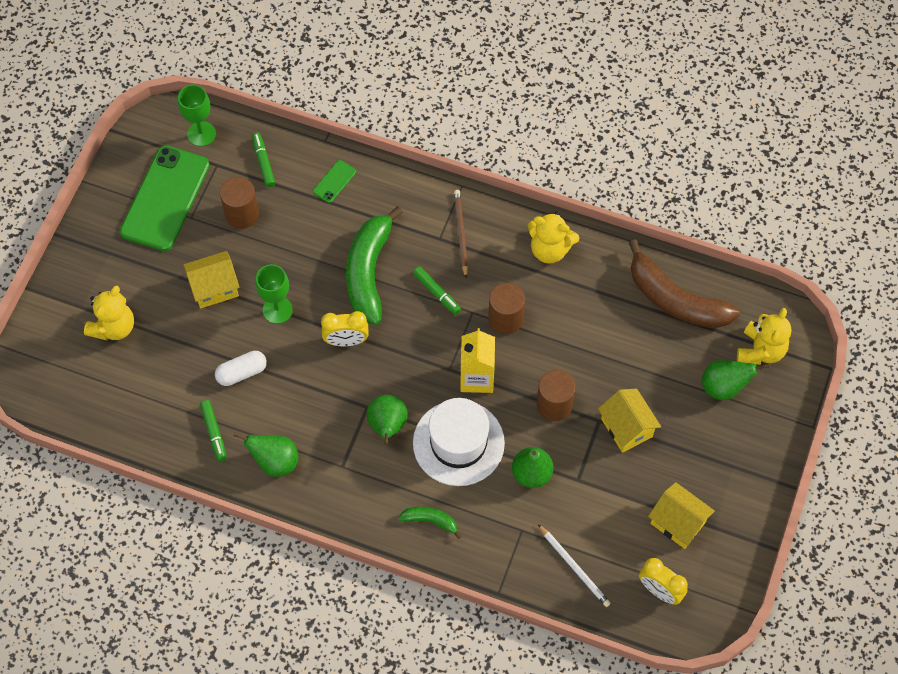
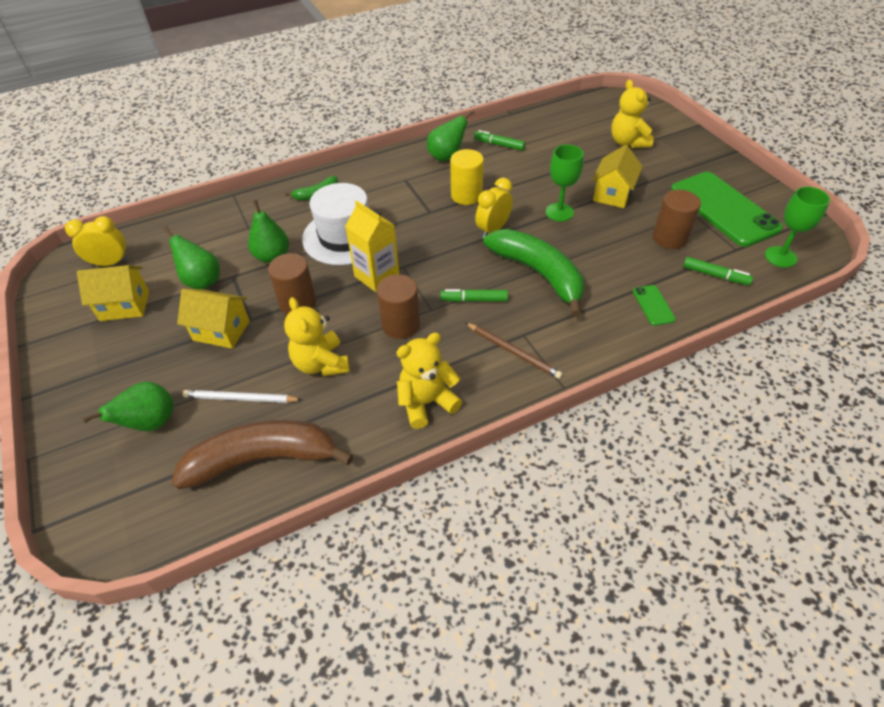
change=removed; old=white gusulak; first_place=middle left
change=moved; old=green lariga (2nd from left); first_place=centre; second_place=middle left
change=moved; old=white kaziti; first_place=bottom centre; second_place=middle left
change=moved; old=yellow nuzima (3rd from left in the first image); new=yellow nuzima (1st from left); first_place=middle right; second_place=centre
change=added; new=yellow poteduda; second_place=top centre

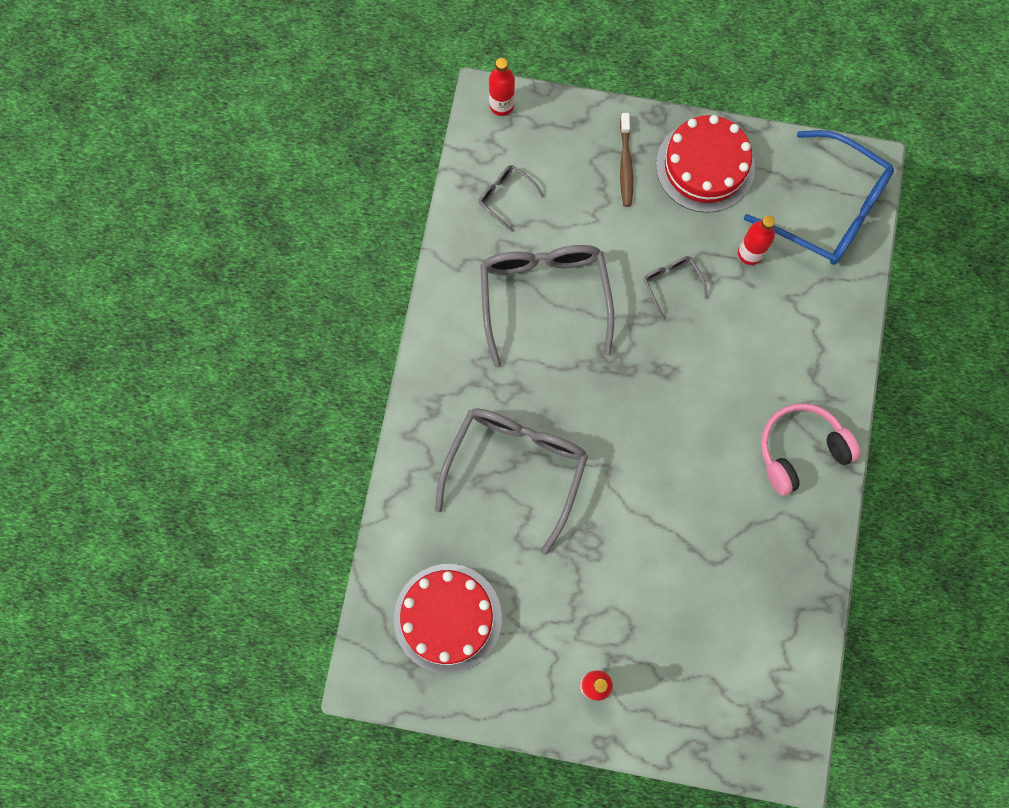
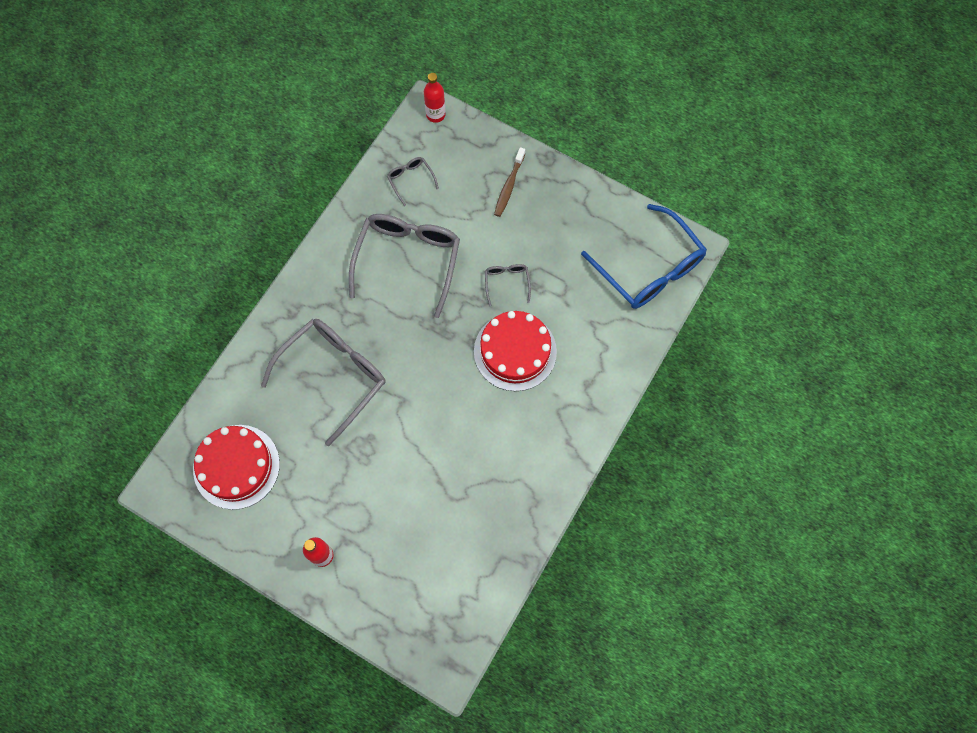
change=moved; old=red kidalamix (2nd from left); first_place=top right; second_place=centre
change=removed; old=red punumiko (3rd from left); first_place=top right
change=removed; old=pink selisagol; first_place=middle right

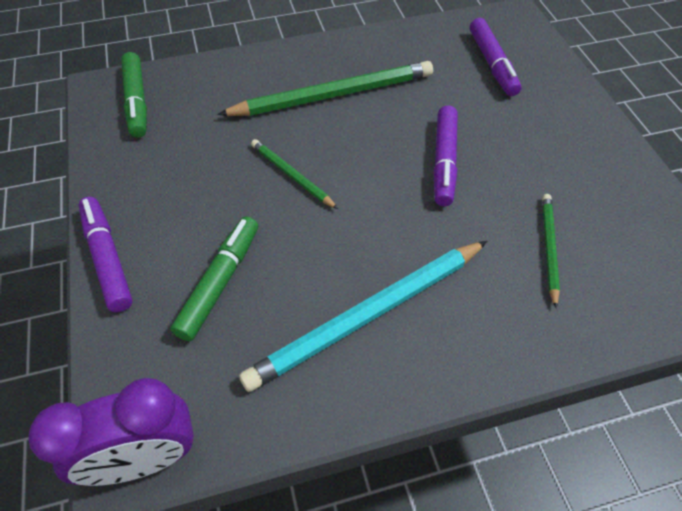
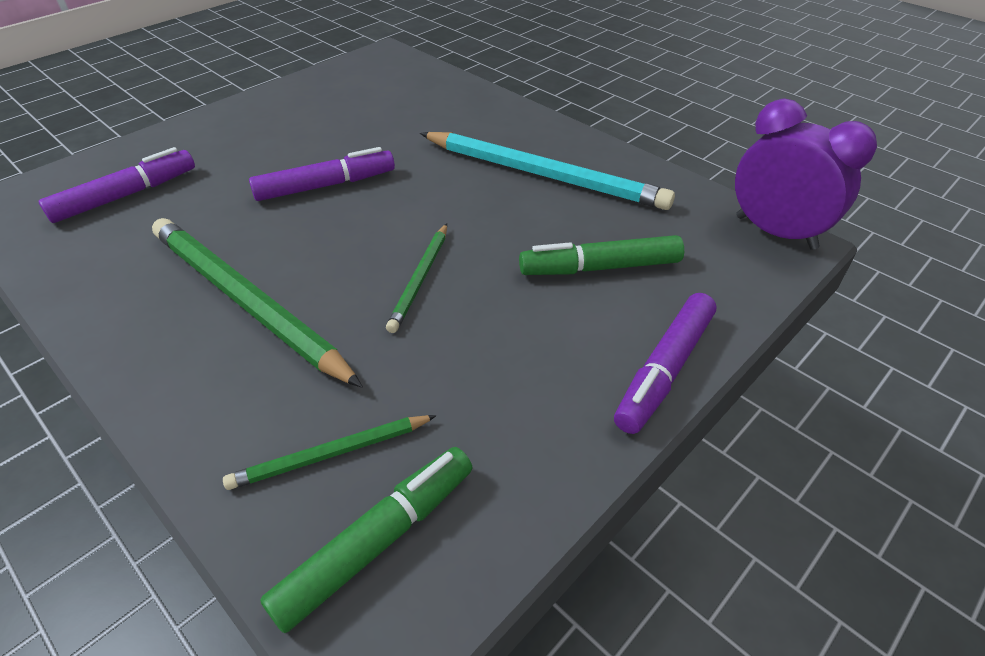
change=moved; old=green kaziti (3rd from left in the first image); new=green kaziti (2nd from left); first_place=middle right; second_place=bottom centre

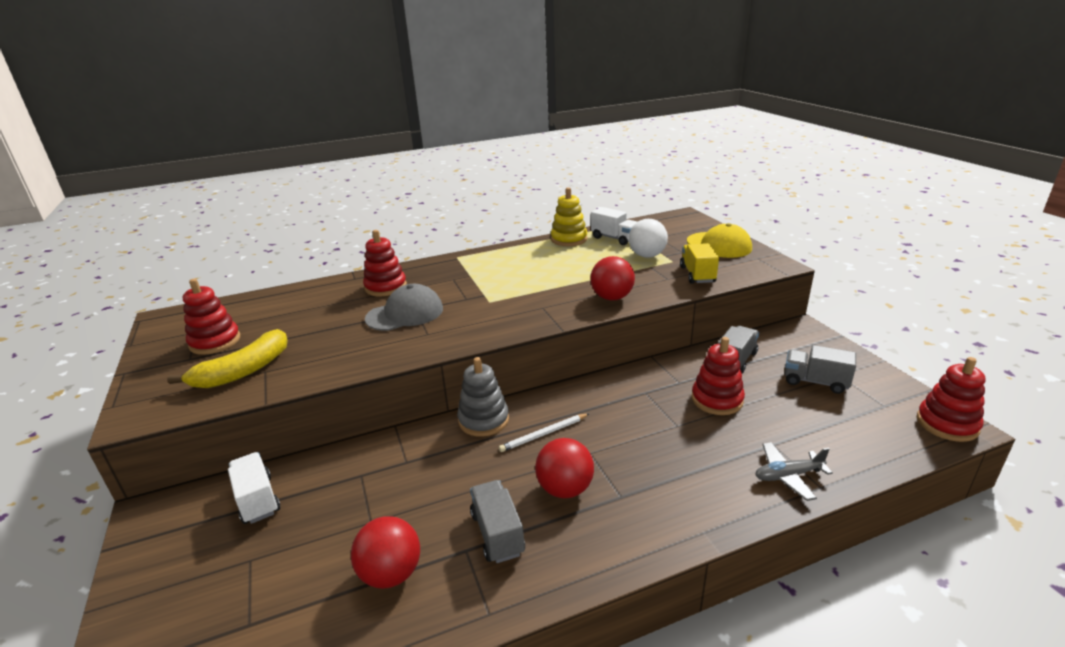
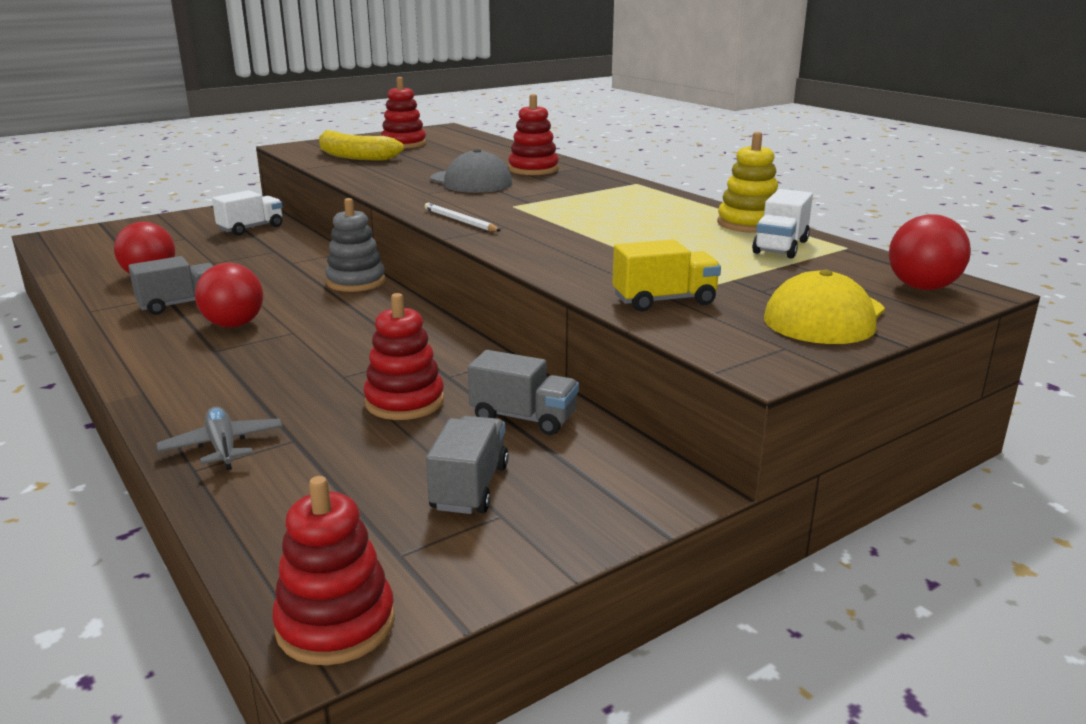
change=moved; old=white kaziti; first_place=bottom centre; second_place=top centre
change=moved; old=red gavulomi (3rd from left); first_place=centre; second_place=middle right
change=removed; old=white gavulomi; first_place=centre

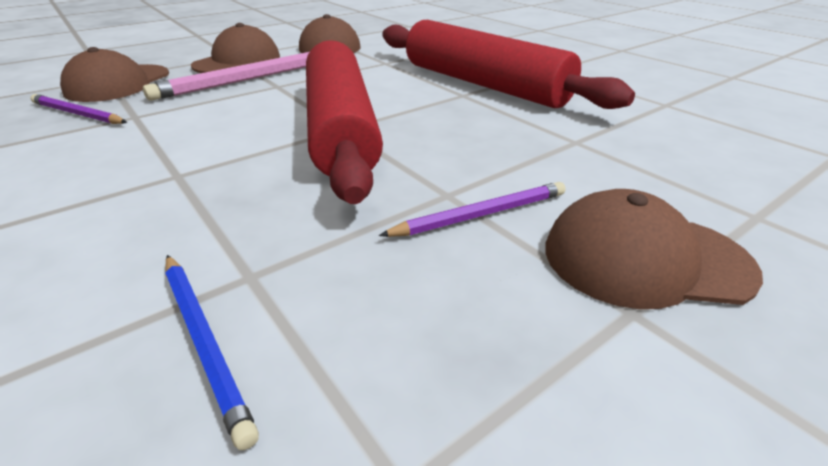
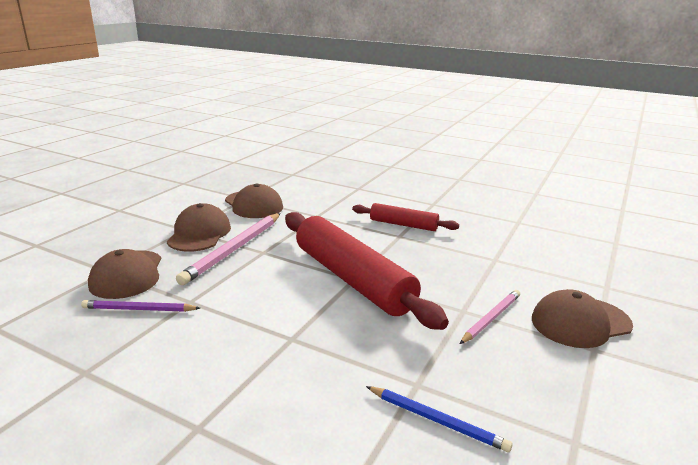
change=recoloured; old=purple kaziti (2nd from left); new=pink kaziti (2nd from left); first_place=centre; second_place=bottom right
change=resized; old=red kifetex (2nd from left); first_place=top centre; second_place=centre; factor=0.52

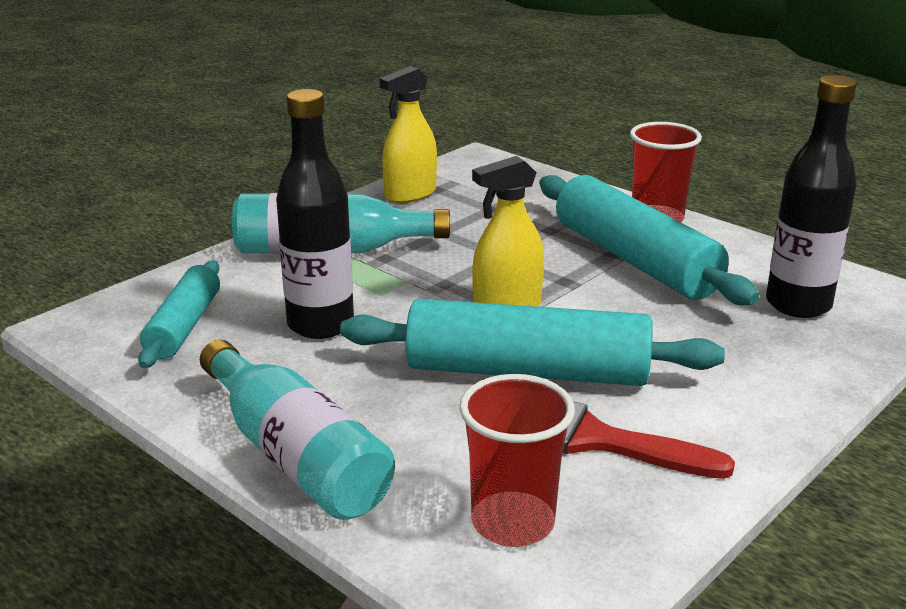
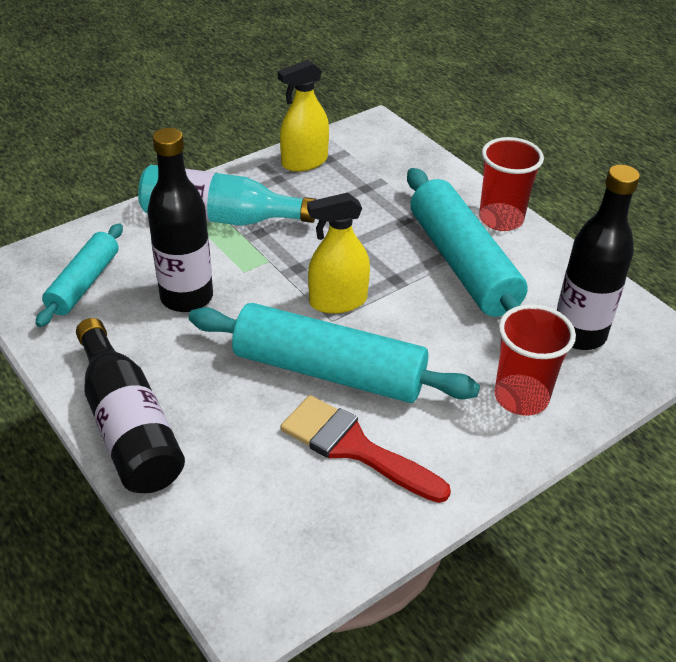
change=recoloured; old=turquoise punumiko (1st from left); new=black punumiko (1st from left); first_place=bottom left; second_place=middle left
change=moved; old=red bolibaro (1st from left in the first image); new=red bolibaro (2nd from left); first_place=bottom centre; second_place=middle right

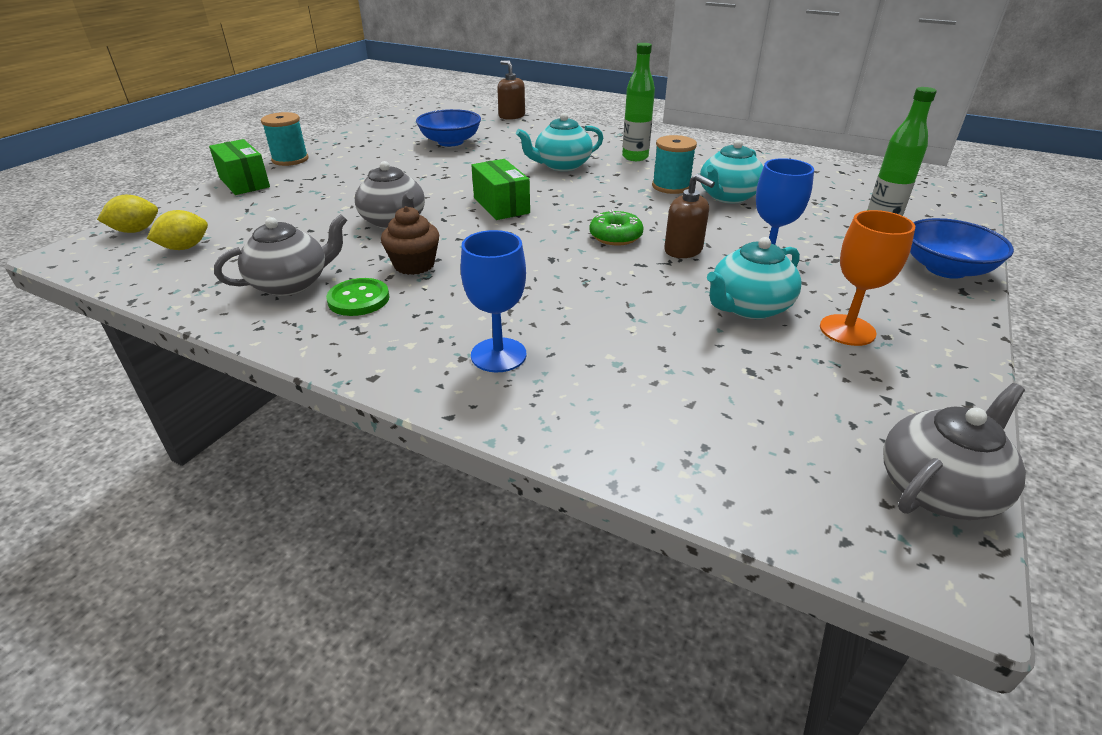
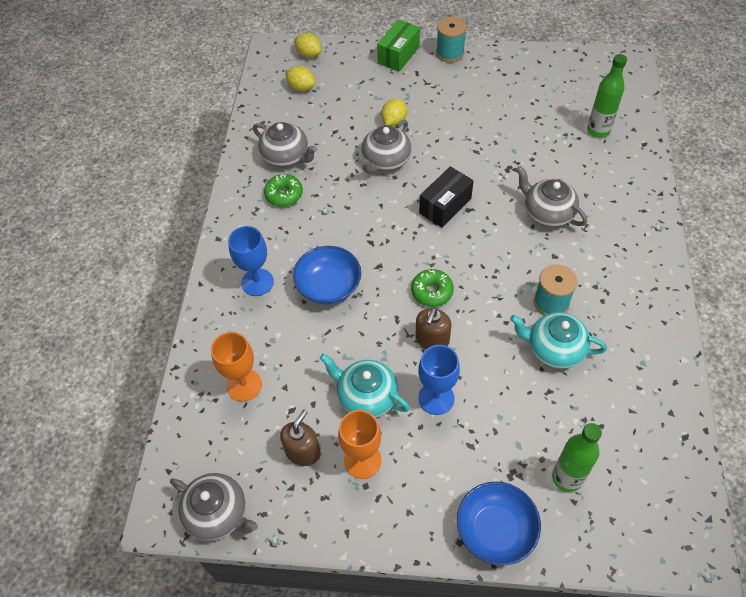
change=replaced; old=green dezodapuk; new=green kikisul (1st from left); first_place=middle left; second_place=top centre
change=removed; old=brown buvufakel; first_place=top centre
change=moved; old=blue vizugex (1st from left); first_place=top centre; second_place=centre
change=recoloured; old=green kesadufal (2nd from left); new=black kesadufal; first_place=top centre; second_place=top centre
change=moved; old=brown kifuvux (1st from left); first_place=top centre; second_place=bottom centre
change=recoloured; old=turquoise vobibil (1st from left); new=grey vobibil (4th from left); first_place=top centre; second_place=top right
change=moved; old=green punumiko (1st from left in the first image); new=green punumiko (2nd from left); first_place=top centre; second_place=top right
change=added; new=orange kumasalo (1st from left); second_place=middle left
change=added; new=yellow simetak (3rd from left); second_place=top centre

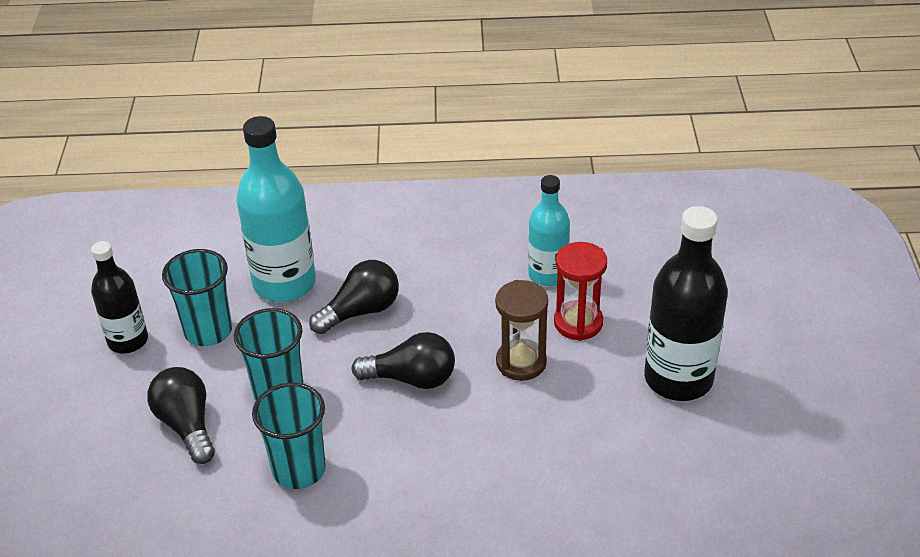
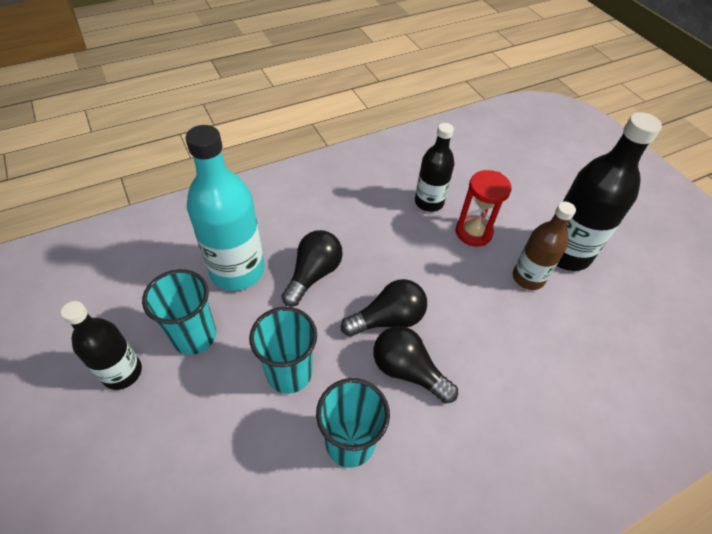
change=moved; old=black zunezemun (1st from left in the first image); new=black zunezemun (3rd from left); first_place=bottom left; second_place=bottom centre
change=removed; old=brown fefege; first_place=centre
change=recoloured; old=turquoise punumiko (2nd from left); new=black punumiko (2nd from left); first_place=centre; second_place=top centre
change=added; new=brown punumiko; second_place=middle right

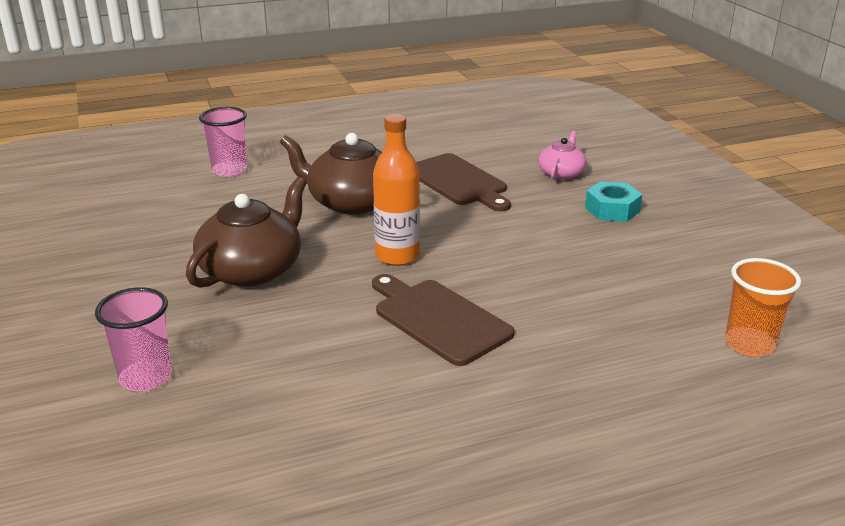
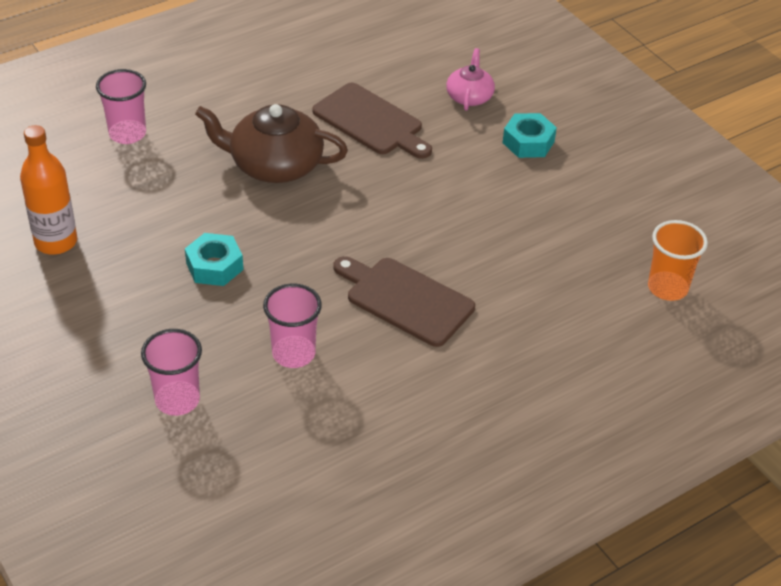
change=replaced; old=brown vobibil (1st from left); new=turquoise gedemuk (1st from left); first_place=middle left; second_place=middle left
change=moved; old=orange punumiko; first_place=centre; second_place=top left
change=added; new=pink bolibaro (3rd from left); second_place=centre

